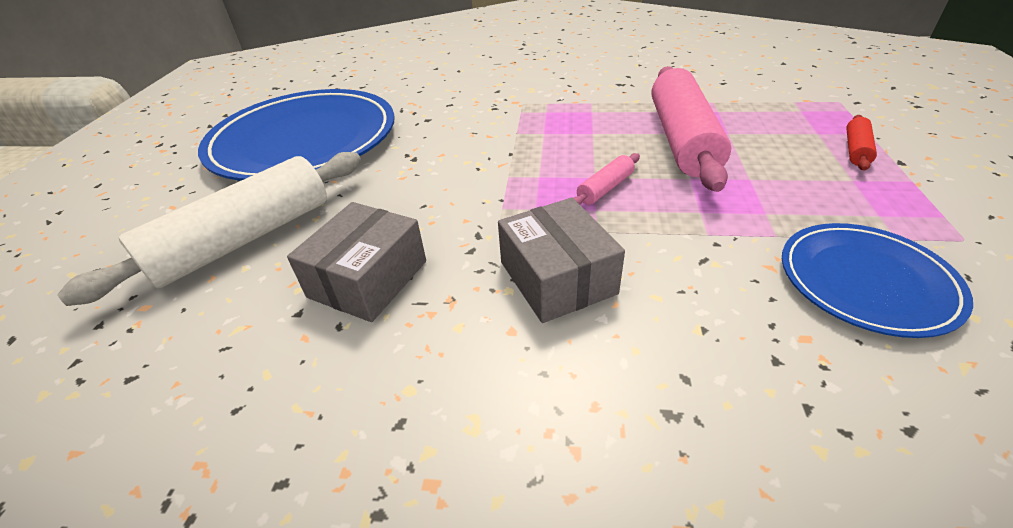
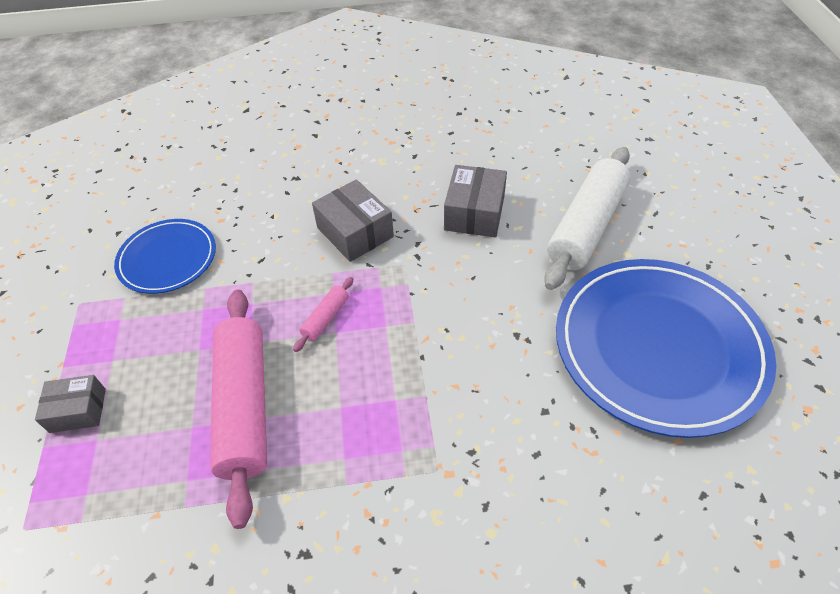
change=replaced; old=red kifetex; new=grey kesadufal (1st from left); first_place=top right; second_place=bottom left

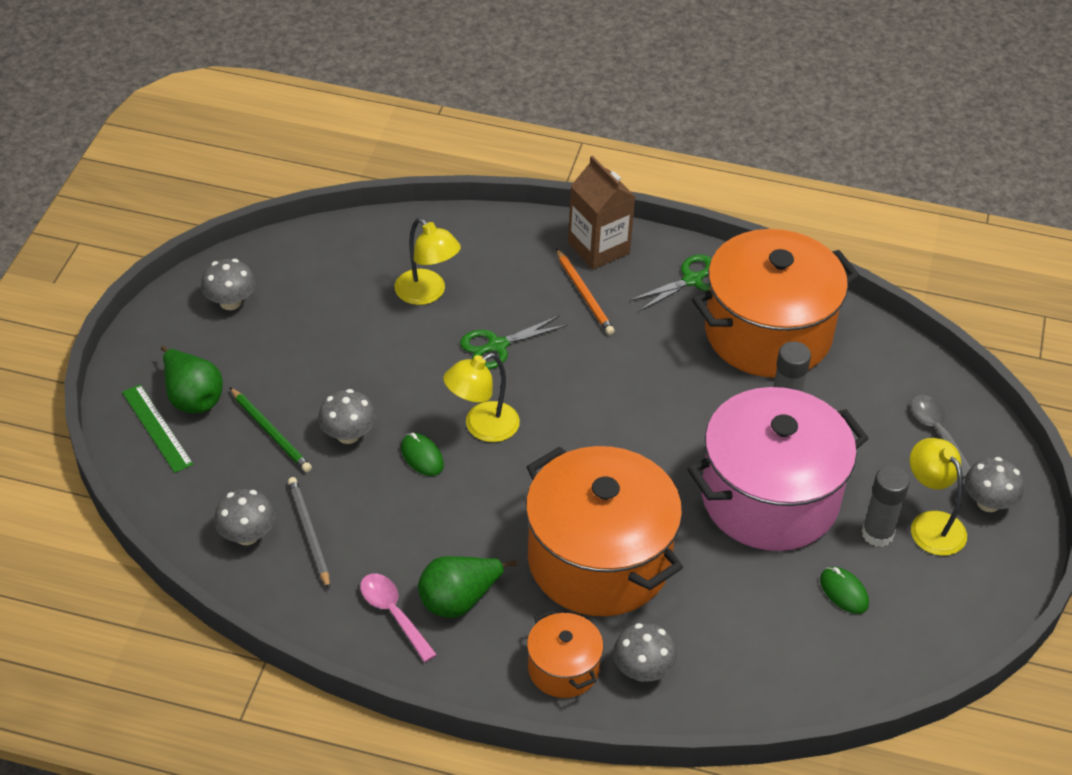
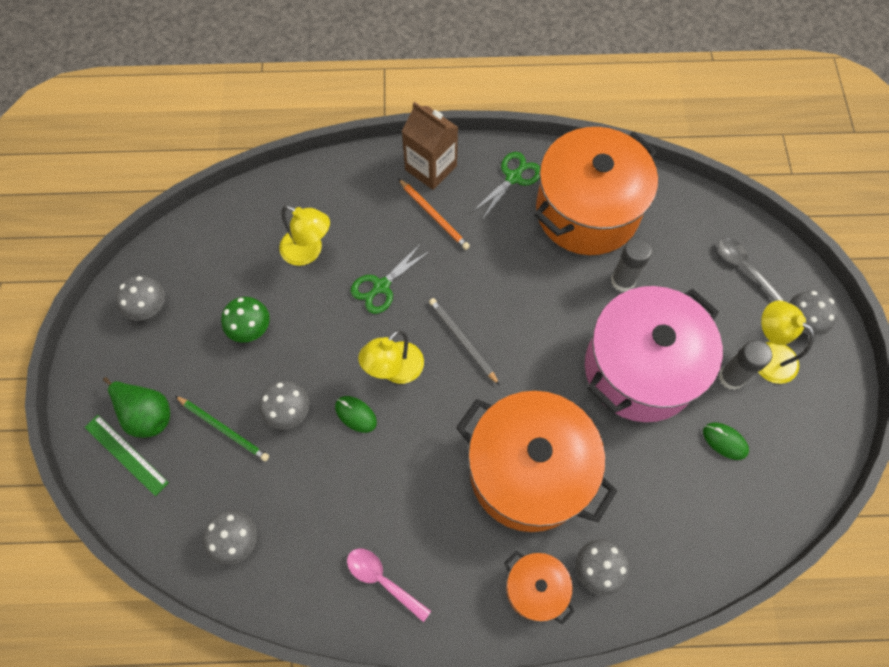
change=moved; old=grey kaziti; first_place=bottom left; second_place=centre
change=removed; old=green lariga (2nd from left); first_place=bottom centre
change=added; new=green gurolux; second_place=middle left

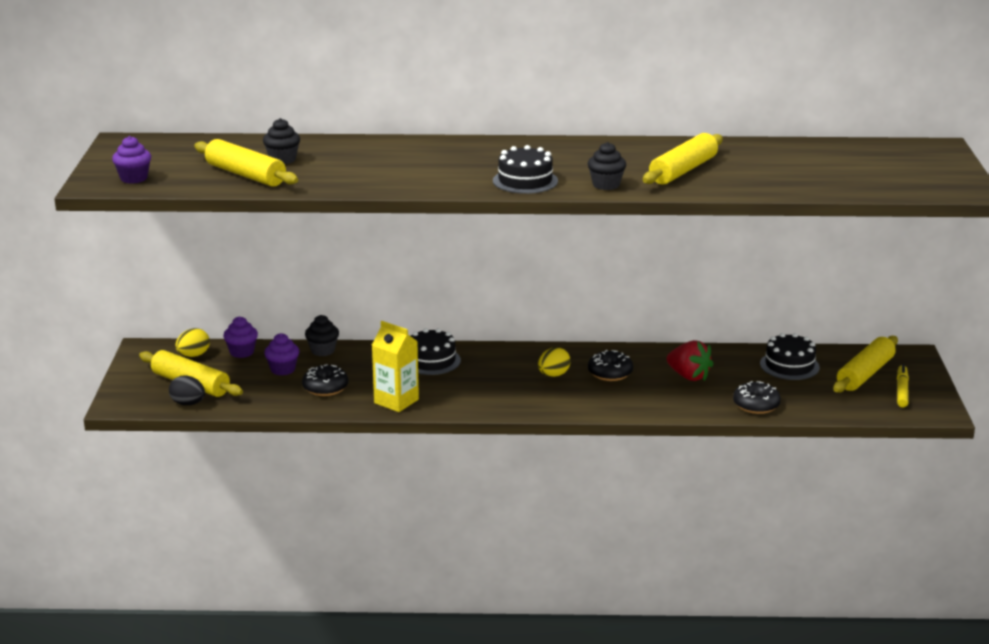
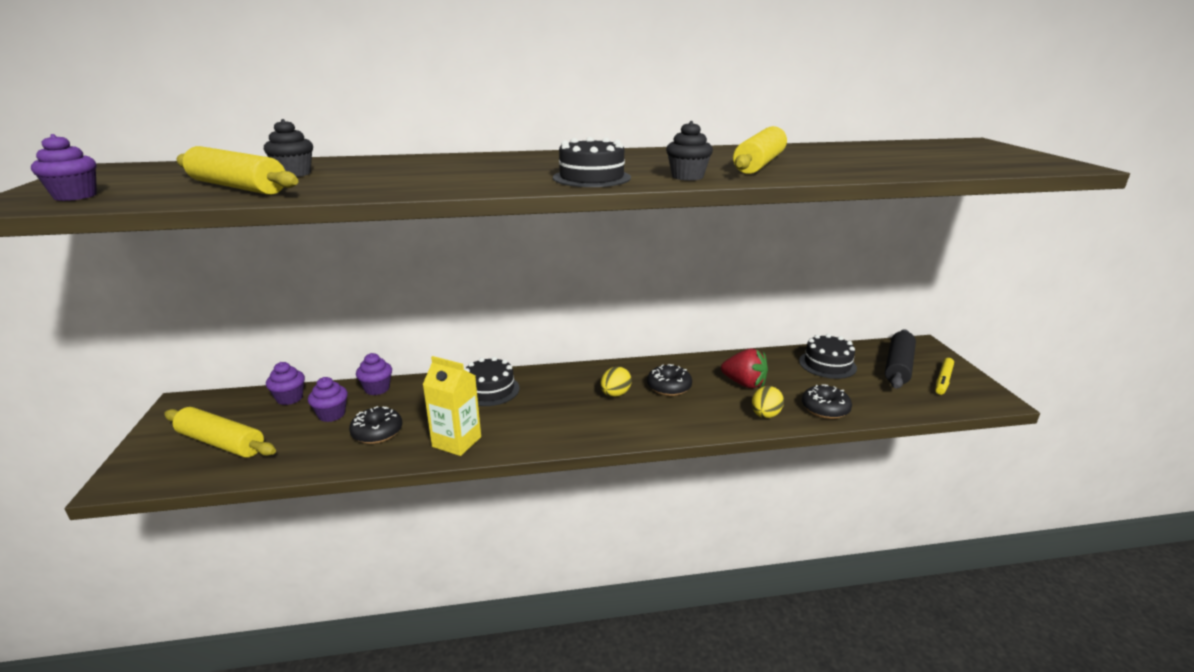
change=removed; old=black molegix; first_place=middle left
change=moved; old=yellow molegix (1st from left in the first image); new=yellow molegix (2nd from left); first_place=middle left; second_place=centre
change=recoloured; old=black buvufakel (2nd from left); new=purple buvufakel (4th from left); first_place=middle left; second_place=middle left
change=recoloured; old=yellow kifetex (4th from left); new=black kifetex; first_place=middle right; second_place=middle right
change=turned; old=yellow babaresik; first_place=middle right; second_place=middle right; degrees=-150

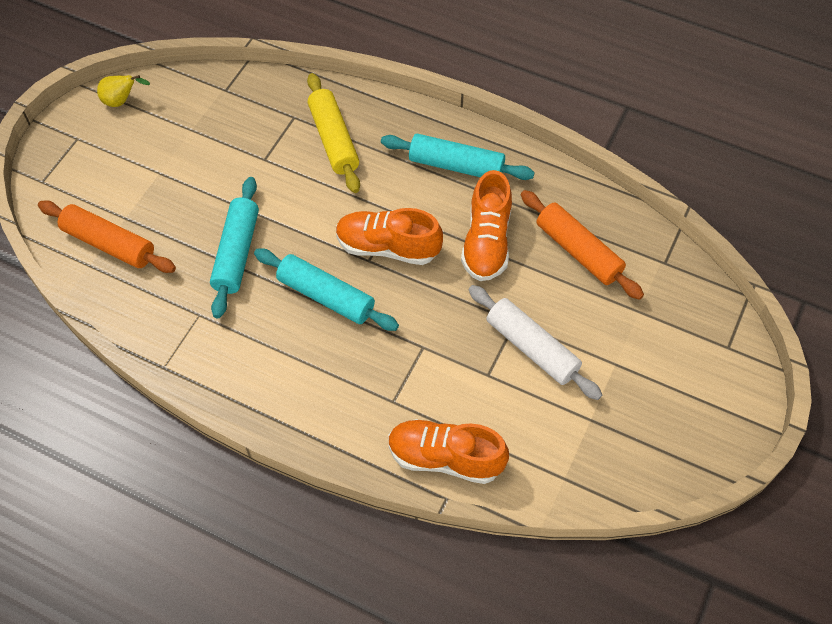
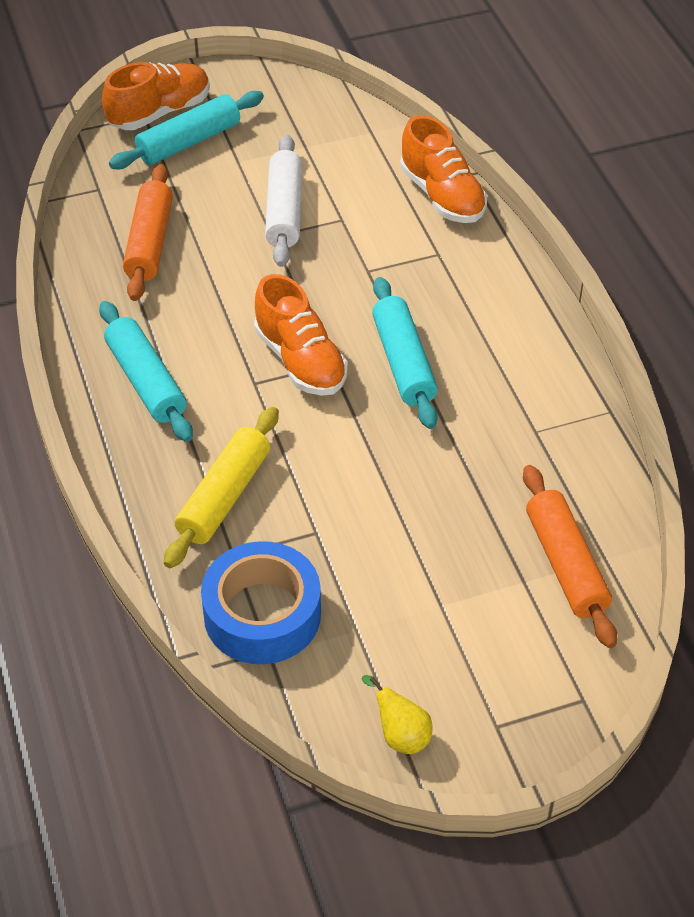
change=moved; old=turquoise kifetex (1st from left in the first image); new=turquoise kifetex (2nd from left); first_place=middle left; second_place=top left
change=moved; old=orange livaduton (3rd from left in the first image); new=orange livaduton (1st from left); first_place=centre; second_place=top left
change=added; new=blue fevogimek; second_place=centre

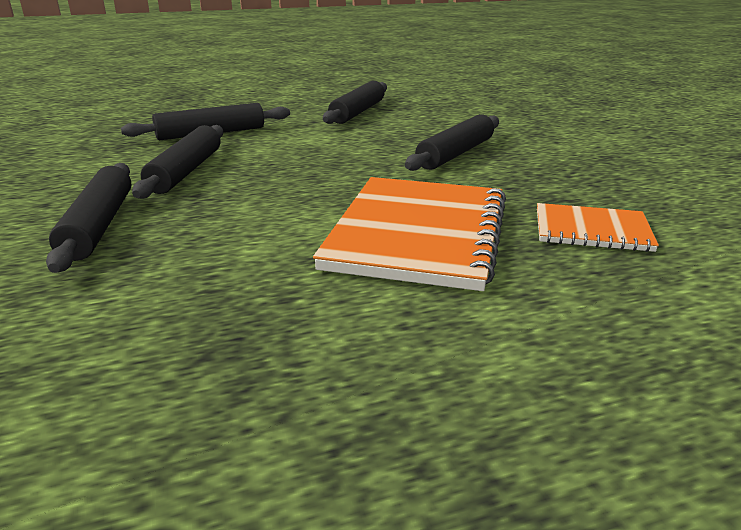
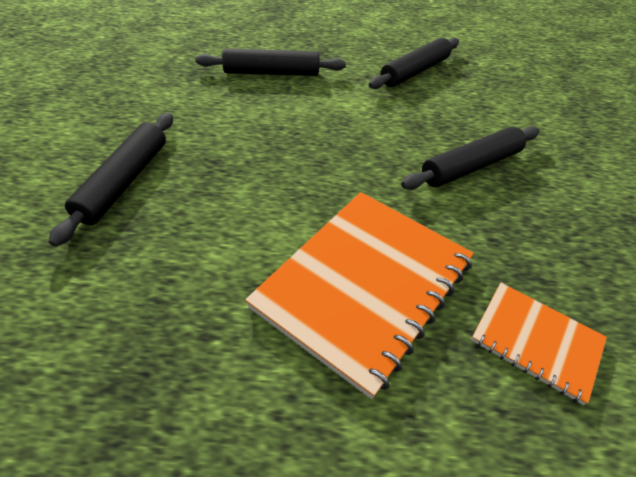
change=removed; old=black kifetex (2nd from left); first_place=top left

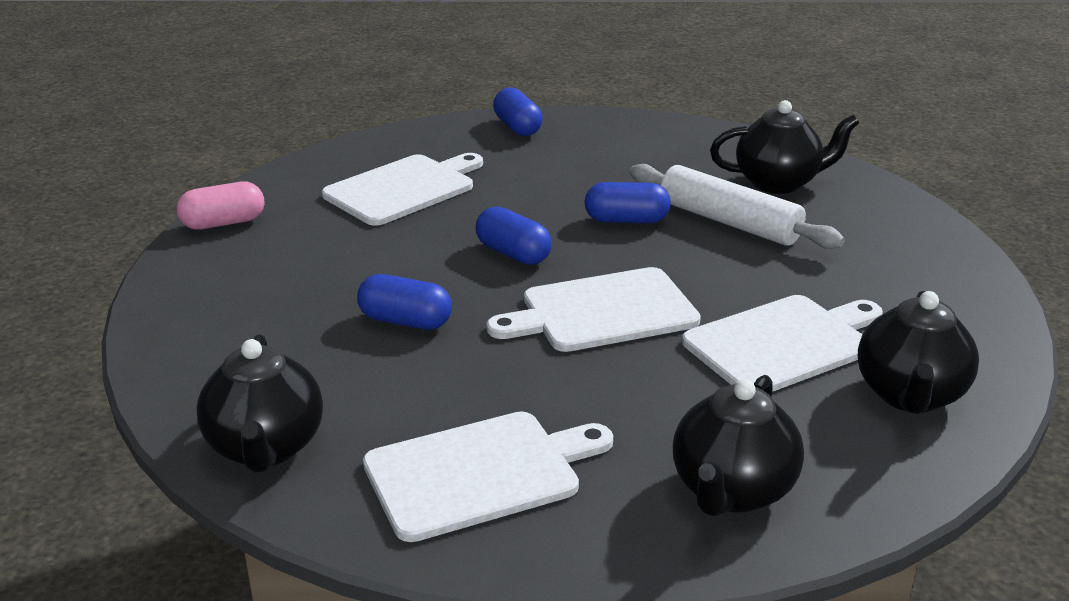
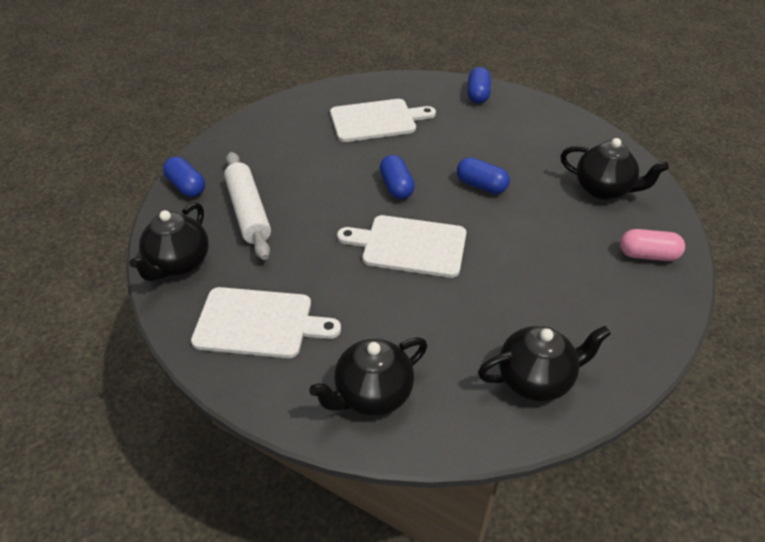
change=moved; old=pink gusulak; first_place=middle left; second_place=middle right
change=moved; old=blue gusulak (1st from left); first_place=centre; second_place=top left
change=moved; old=white kifetex; first_place=middle right; second_place=middle left
change=removed; old=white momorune (4th from left); first_place=middle right
change=turned; old=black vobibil (4th from left in the first image); first_place=middle right; second_place=bottom right; degrees=-150

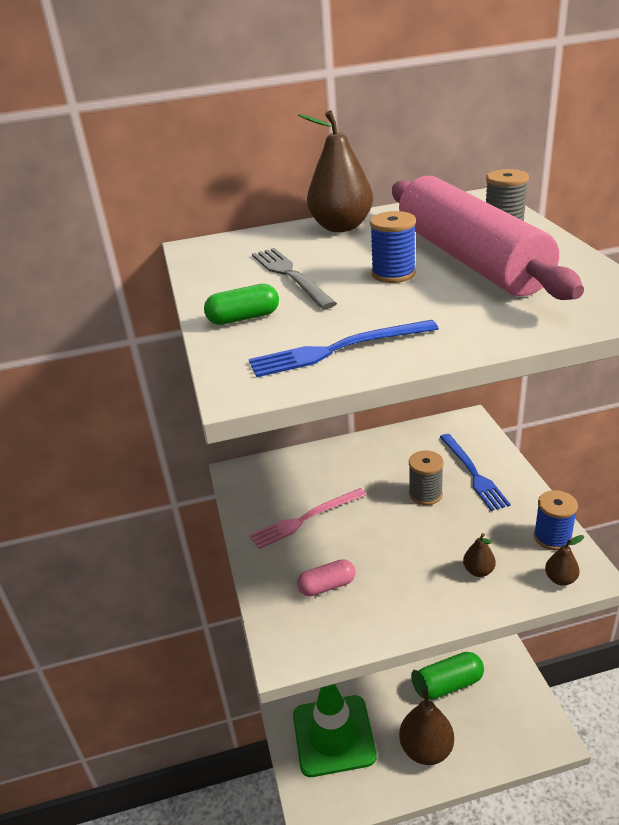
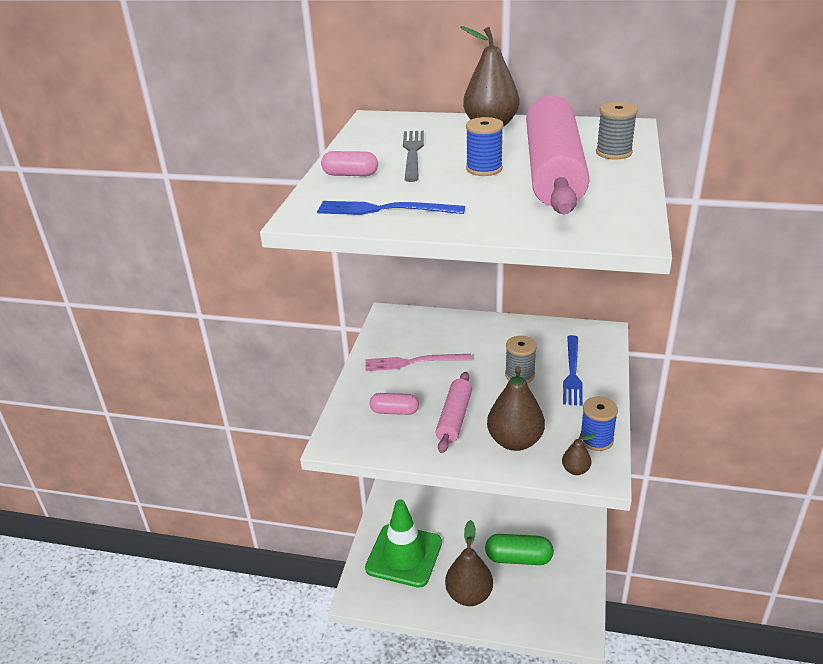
change=recoloured; old=green gusulak (1st from left); new=pink gusulak (1st from left); first_place=centre; second_place=top centre
change=resized; old=brown lariga (3rd from left); first_place=bottom right; second_place=centre; factor=2.07
change=added; new=pink kifetex (1st from left); second_place=centre

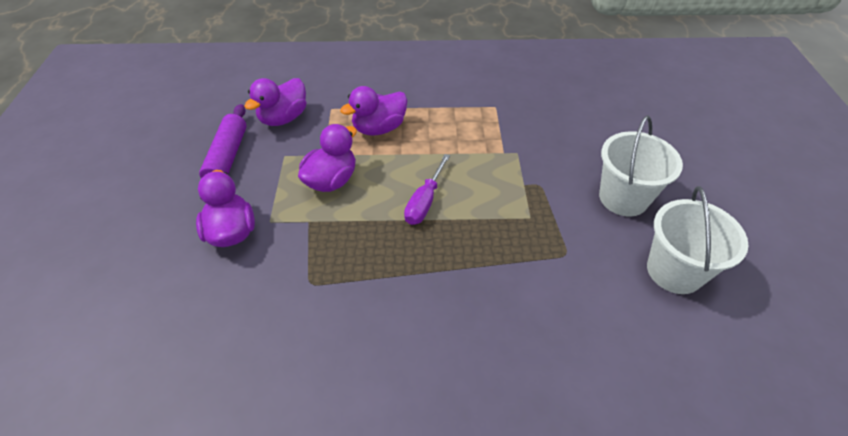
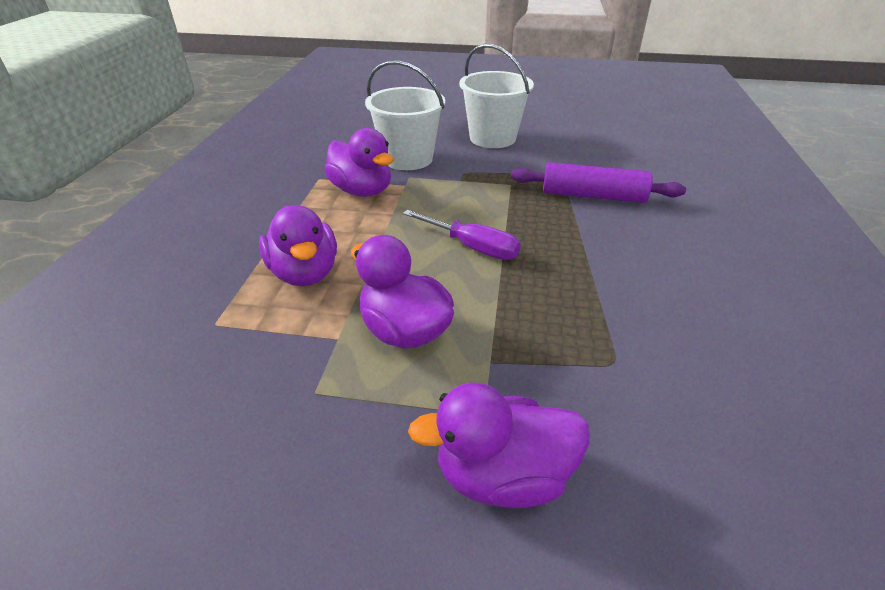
change=moved; old=purple kifetex; first_place=middle left; second_place=top right
change=moved; old=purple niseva (2nd from left); first_place=top left; second_place=top centre
change=moved; old=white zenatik (2nd from left in the first image); new=white zenatik (1st from left); first_place=middle right; second_place=top centre

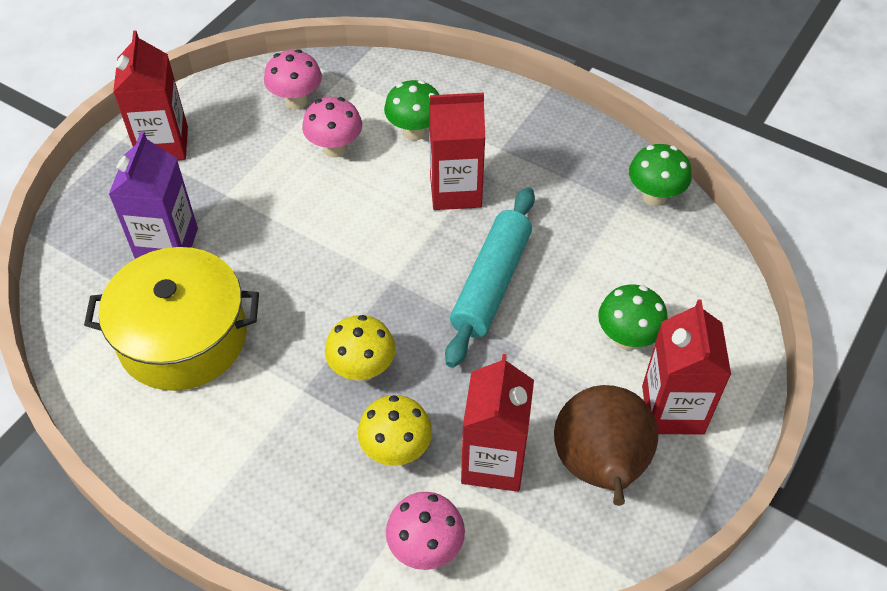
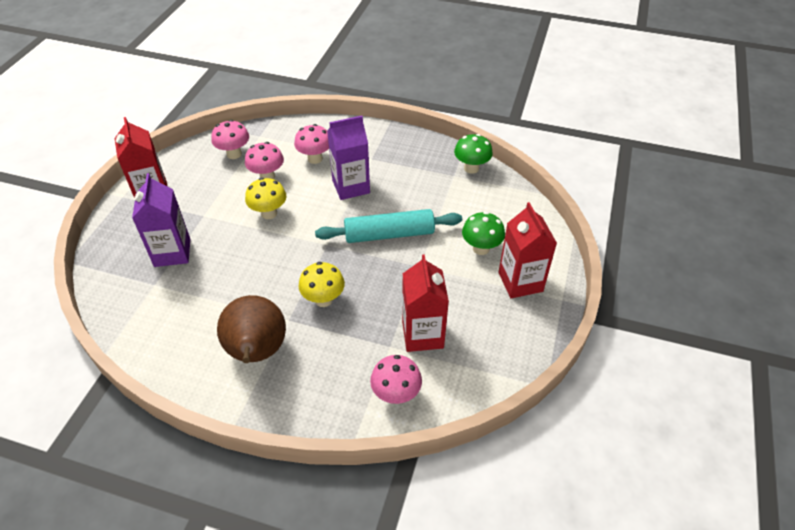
change=removed; old=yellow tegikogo; first_place=middle left
change=moved; old=yellow gurolux (2nd from left in the first image); new=yellow gurolux (1st from left); first_place=bottom centre; second_place=centre
change=recoloured; old=green gurolux (1st from left); new=pink gurolux (3rd from left); first_place=top centre; second_place=top centre
change=recoloured; old=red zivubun (2nd from left); new=purple zivubun (2nd from left); first_place=top centre; second_place=top centre
change=turned; old=turquoise kifetex; first_place=centre; second_place=centre; degrees=75
change=moved; old=brown lariga; first_place=bottom right; second_place=middle left

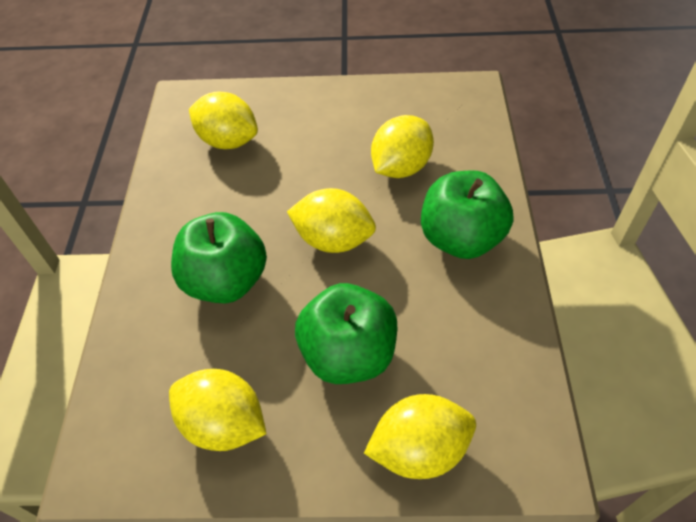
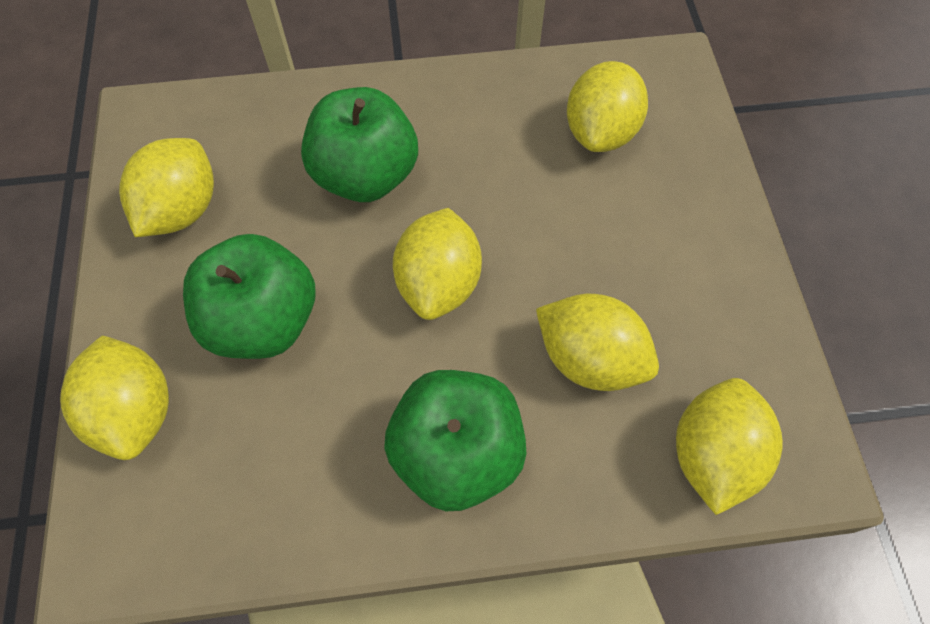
change=added; new=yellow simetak (6th from left); second_place=bottom right

